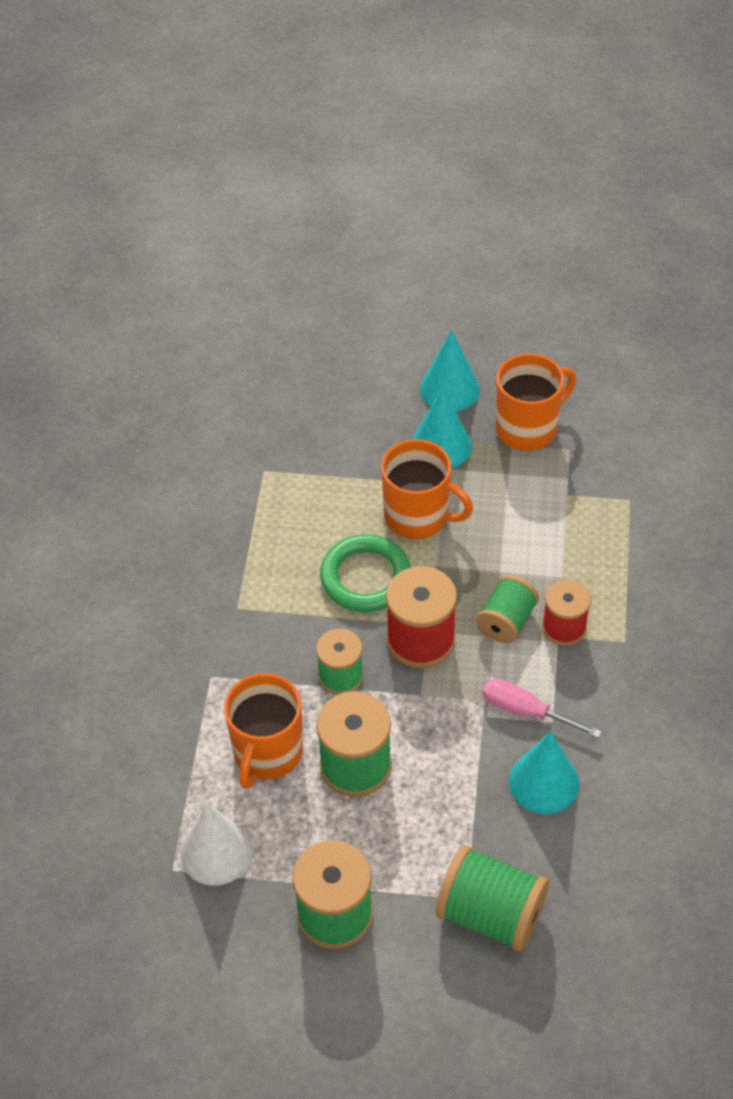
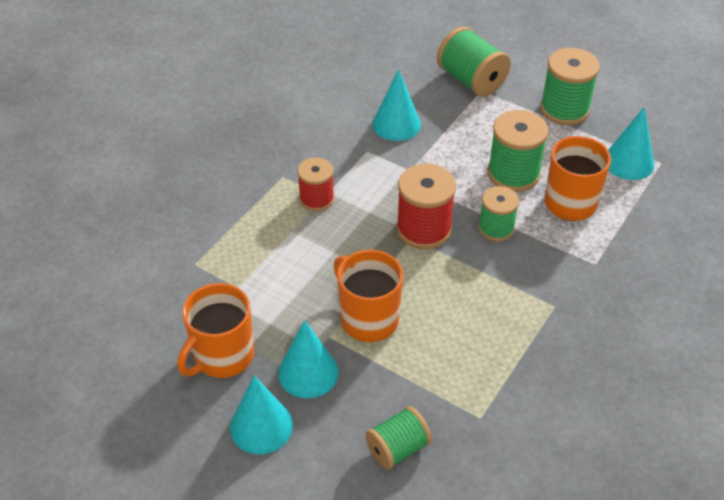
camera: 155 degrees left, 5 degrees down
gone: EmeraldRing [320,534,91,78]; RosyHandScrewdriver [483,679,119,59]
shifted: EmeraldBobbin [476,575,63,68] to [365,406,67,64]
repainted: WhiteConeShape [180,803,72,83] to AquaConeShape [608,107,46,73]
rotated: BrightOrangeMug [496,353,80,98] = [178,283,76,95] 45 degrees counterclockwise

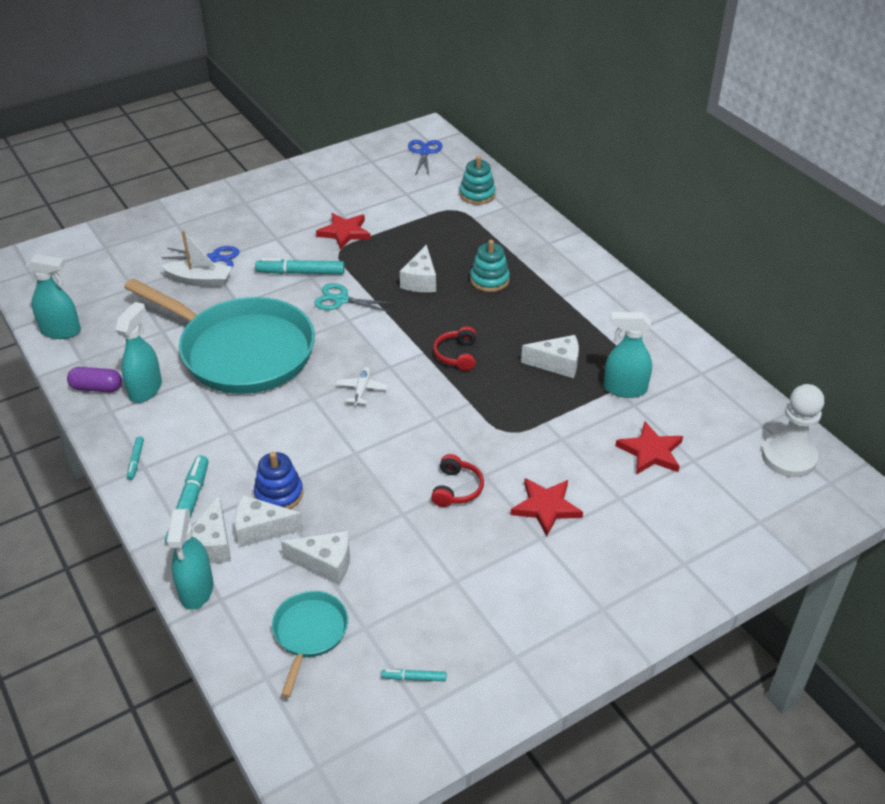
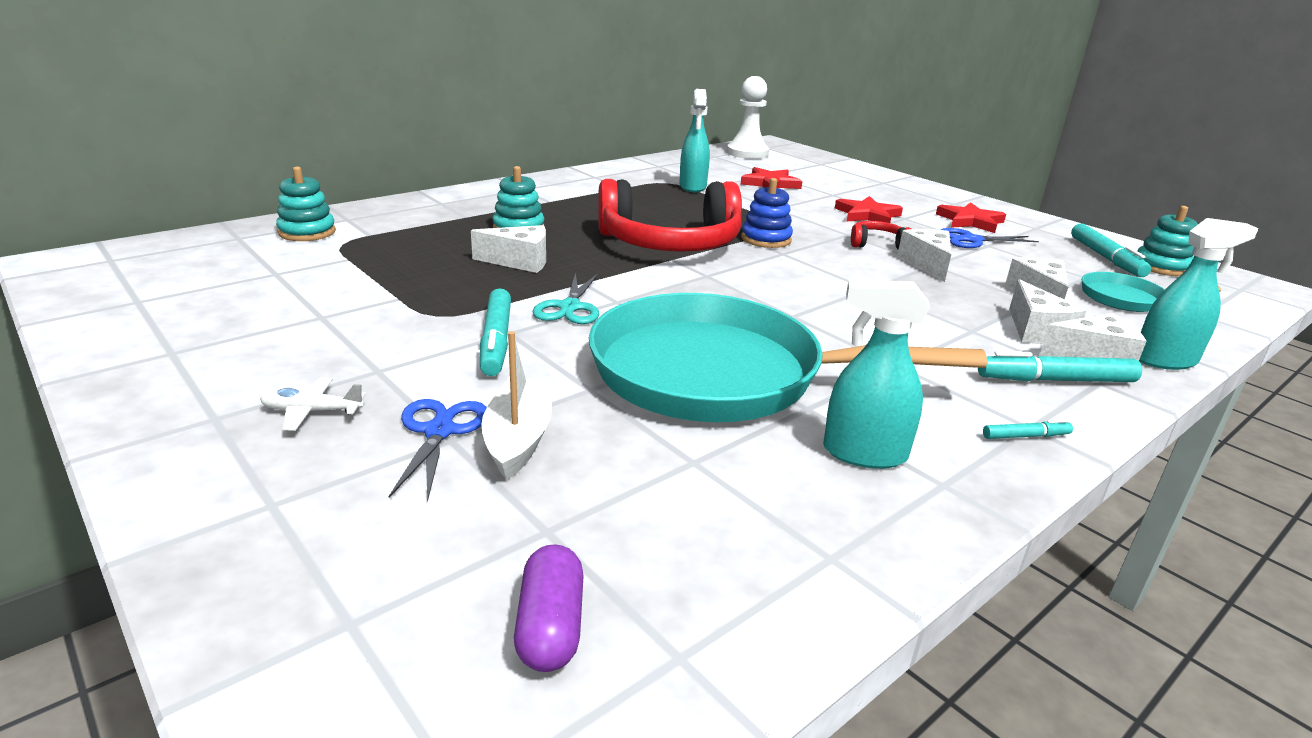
camera: 100 degrees left, 15 degrees down
gone: AquaSprayBottle [25,254,56,85]
new: AquaStackingToy [1137,206,61,70]
shifted: RoyalPurpleCapsule [67,367,55,25] to [514,544,70,128]; RoyalBlueStackingToy [254,452,49,57] to [741,178,52,70]; CrimsonStarShape [316,213,55,37] to [936,202,70,31]; WhitePlane [336,367,52,38] to [260,377,106,54]; RoyalBlueScissors [408,140,34,36] to [941,228,98,20]; WhiteCheese [521,335,58,43] to [897,229,54,53]
rotated: AquaPan [124,279,191,115] = [589,293,398,129] 105 degrees counterclockwise
scaled: AquaMarkerPen [381,669,65,12] = [1071,223,80,54] x1.96; CrimsonOverEarHeadphones [433,326,43,45] = [598,179,144,73] x2.39

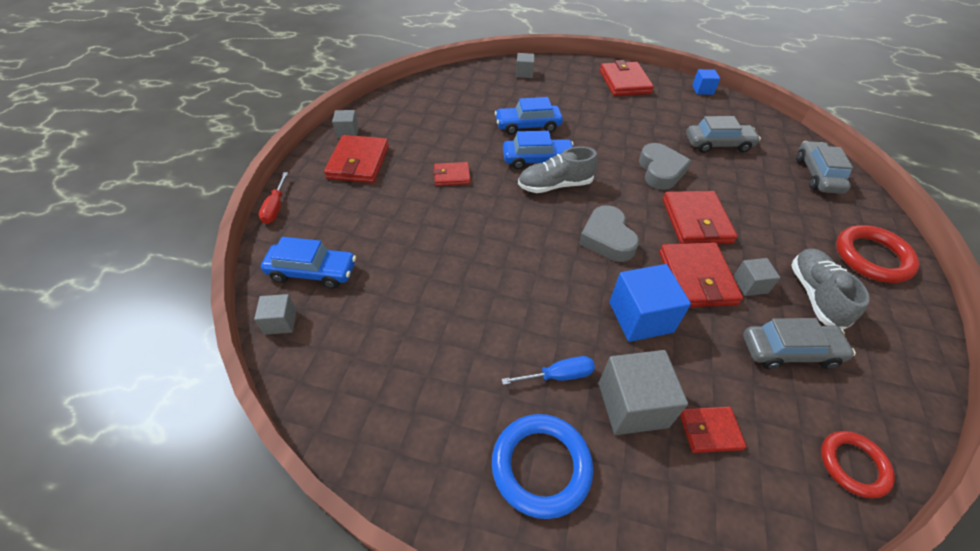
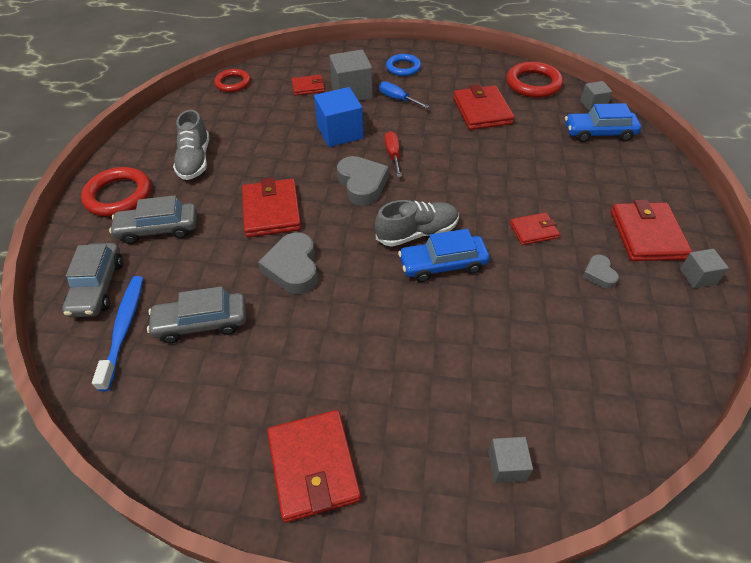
camera: 175 degrees right, 0 degrees up
gone: RoyalBlueAutomobile [495,97,68,38]; RoyalBlueBlock [692,69,28,26]; GrayBlock [733,258,47,38]
new: RoyalBlueToothBrush [92,276,51,115]; CrimsonRing [506,62,57,36]; GrayLoveHeart [583,255,36,34]
shifted: CrimsonHandScrewdriver [259,172,29,52] to [385,131,17,46]; CrimsonCardWallet [659,242,84,65] to [453,85,62,45]; GrayAutomobile [743,318,113,51] to [109,195,88,49]
rotated: RoyalBlueHandScrewdriver [502,356,93,29] = [379,81,51,27] 60 degrees clockwise
scaled: RoyalBlueRing [492,414,101,105] = [386,54,35,22] x0.66

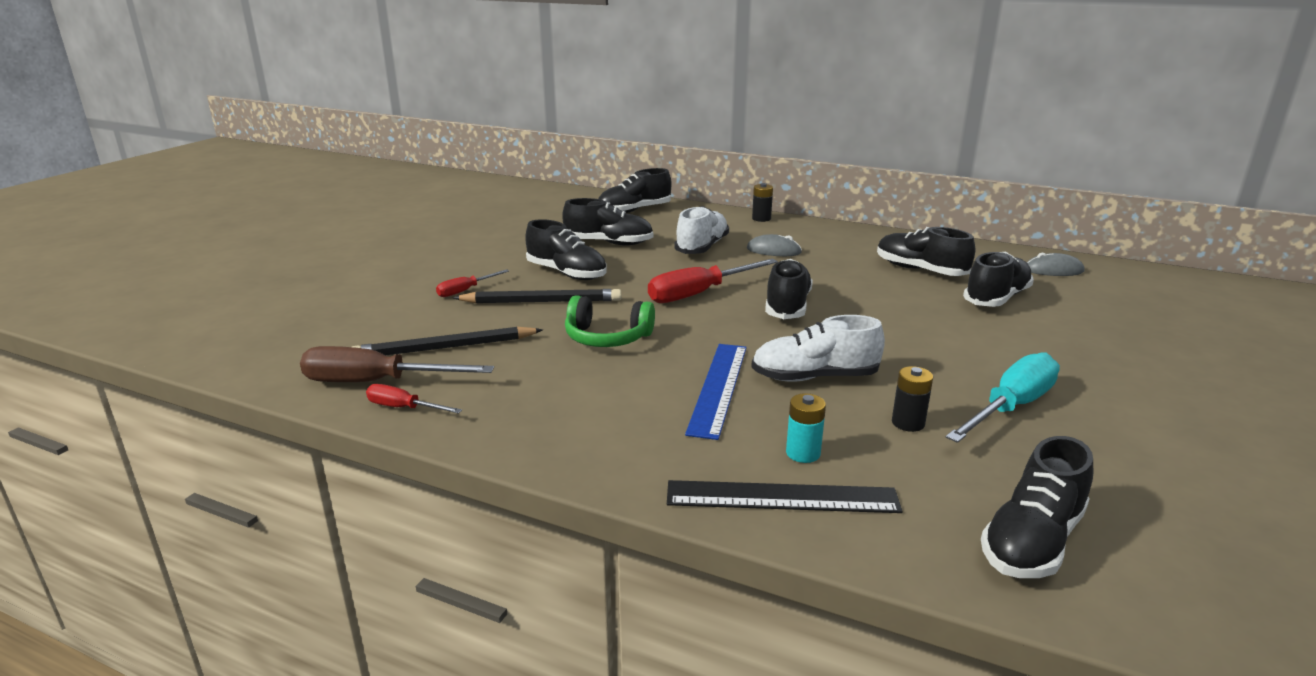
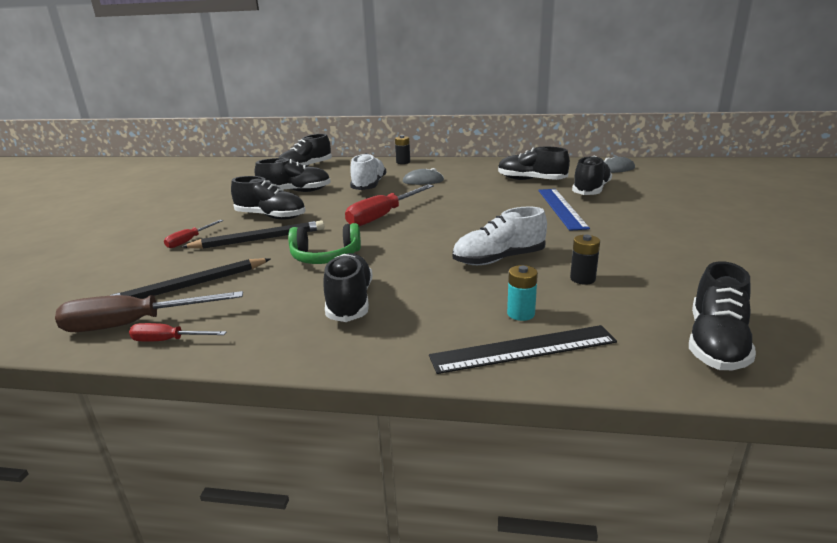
camera: 15 degrees left, 0 degrees up
gone: AquaHandScrewdriver [946,352,114,91]
shifted: RoyalBlueMeasuringStick [685,344,62,96] to [538,189,52,42]; EbonySneaker [765,259,48,60] to [323,253,49,69]

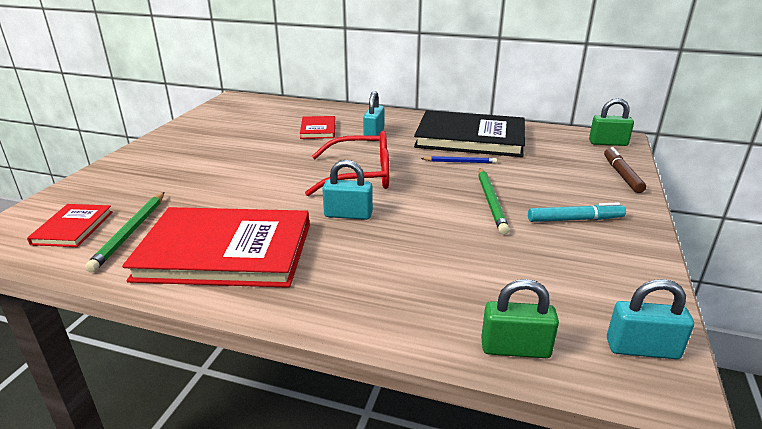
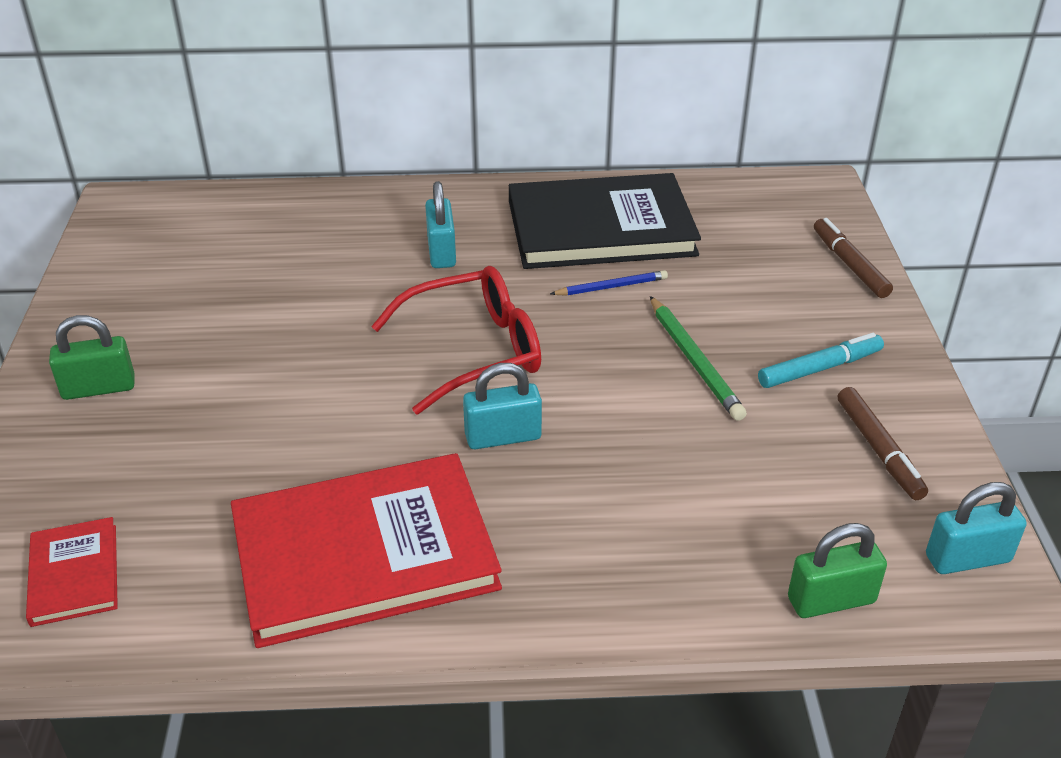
camera: 20 degrees left, 10 degrees up
gone: EmeraldWoodenPencil [85,192,80,81]; CrimsonHardcover [300,116,35,23]
new: DarkBrownMarkerPen [838,387,90,113]
shifted: EmeraldPadlock [589,98,45,48] to [49,315,86,85]

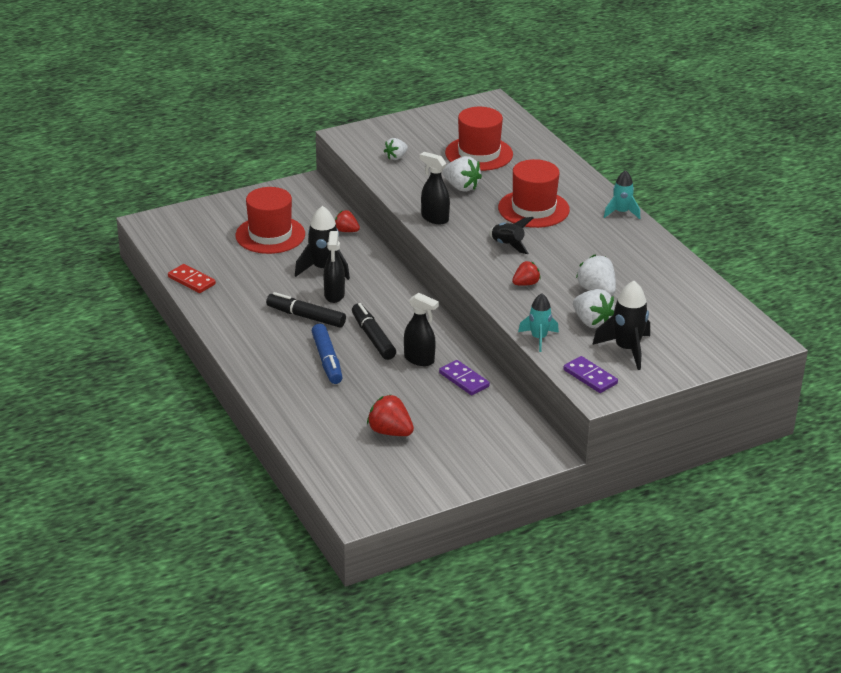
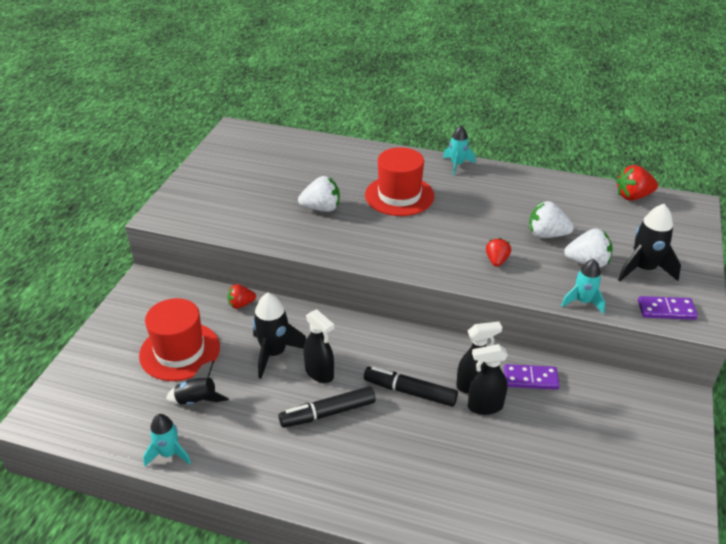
camera: 45 degrees left, 5 degrees up
gone: RoyalBlueMarkerPen [312,324,31,60]; WhiteStrawberry [384,138,24,22]; CrimsonTopHat [445,107,68,64]
shifted: CrimsonStrawberry [367,395,47,41] to [616,165,42,36]; EbonySprayBottle [420,152,30,72] to [468,344,40,71]; EbonyRocket [489,217,45,37] to [166,360,63,45]
swapped: CrimsonDominoTile [168,264,48,29] to AquaRocket [143,414,48,52]

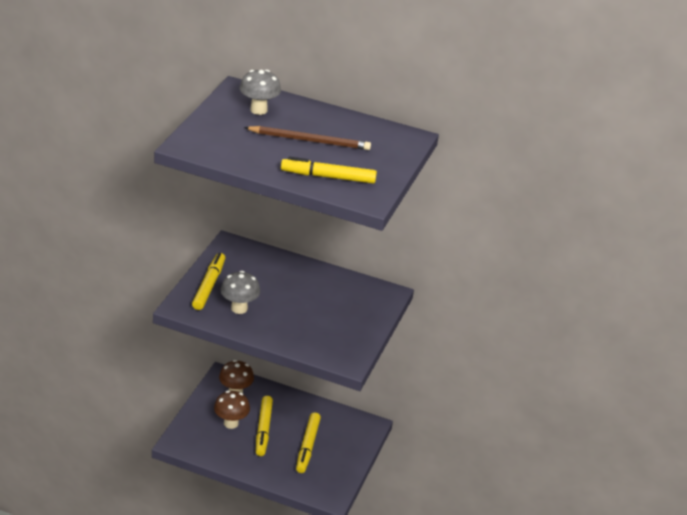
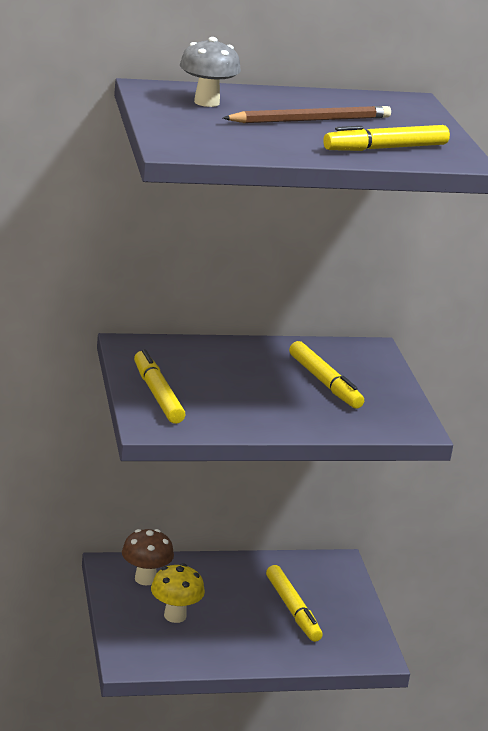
camera: 30 degrees left, 10 degrees down
gone: GrayFungus [221,271,39,43]
shifted: GoldenMarkerPen [256,396,17,60] to [289,341,75,68]
repainted: DarkBrownFungus [214,390,36,39] to GoldenFungus [151,563,54,60]

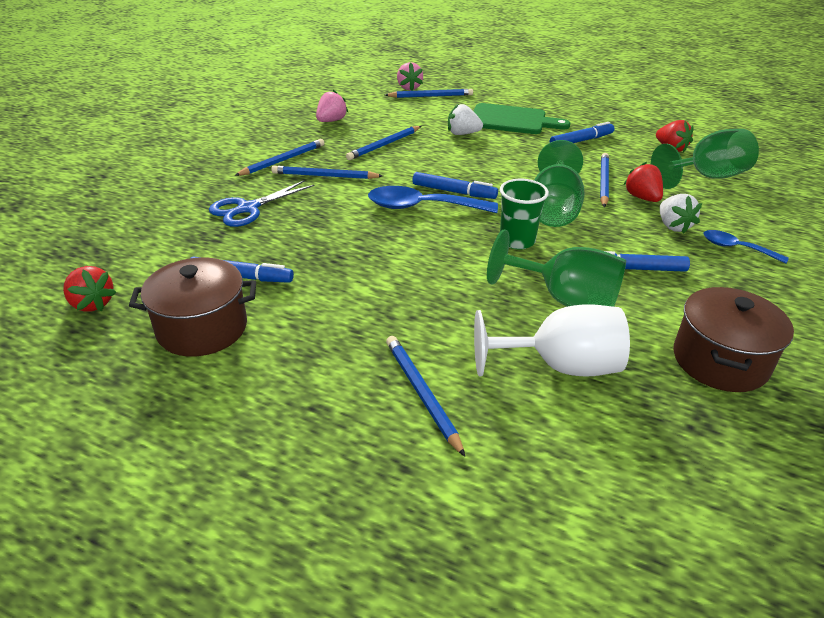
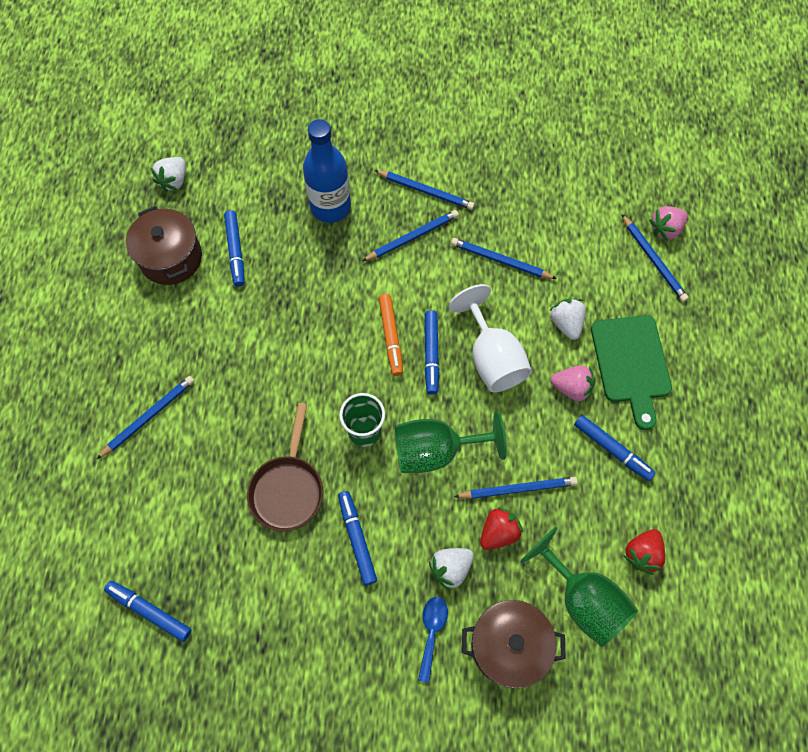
camera: 70 degrees right, 30 degrees up
new: RoyalBlueMarkerPen [104,581,87,61]
shifted: RosyStrawberry [316,90,32,32] to [551,365,43,37]; WhiteWineGlass [474,304,156,72] to [449,284,83,108]; DarkBrownPot [674,287,120,105] to [462,600,103,88]
swapped: RoyalBlueScissors [209,180,105,47] to RoyalBlueFlask [303,119,48,104]; RoyalBlueSpoon [368,186,130,27] to BrightOrangeMarkerPen [378,294,25,82]; EmeraldWineGlass [487,230,139,77] to DarkBrownPan [247,403,76,128]
repainted: CrimsonStrawberry [63,266,54,46] to WhiteStrawberry [151,157,34,35]
rotated: RoyalBlueWoodenPencil [271,166,112,13] = [362,210,97,51] 75 degrees clockwise

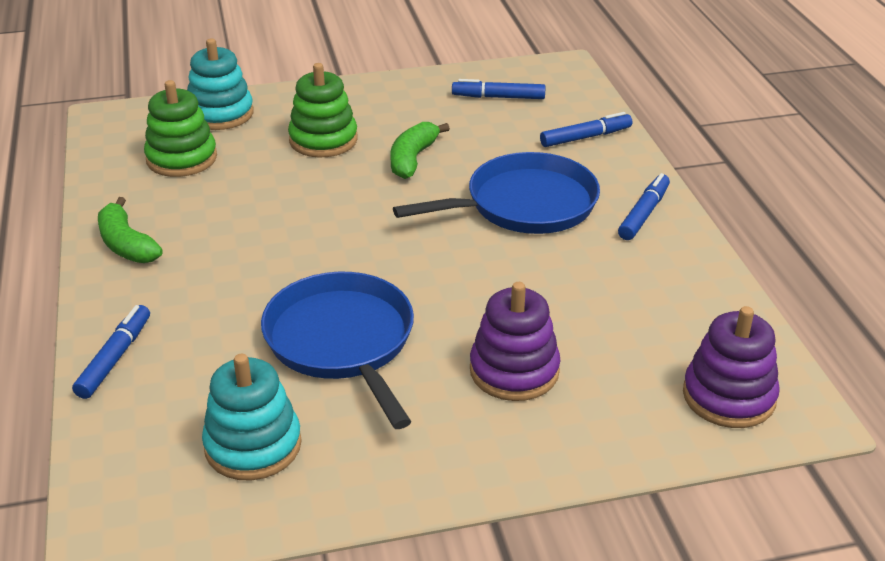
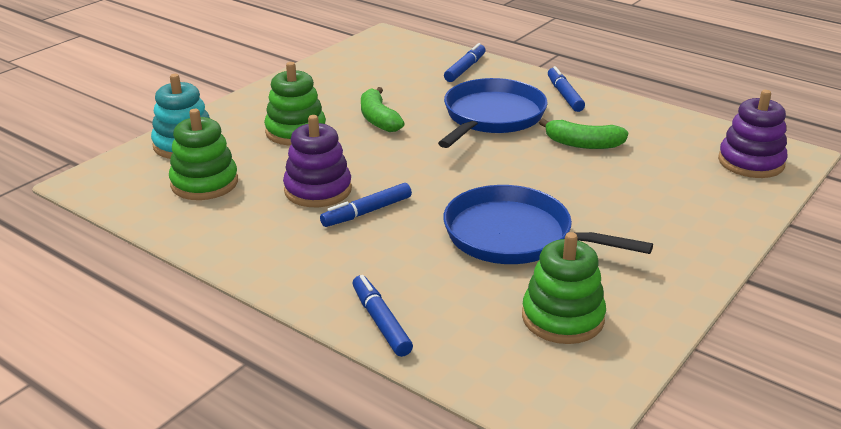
camera: 40 degrees left, 5 degrees down
shifted: EmeraldBananaFruit [98,197,65,66] to [539,118,89,31]; RoyalBlueMarkerPen [452,79,94,20] to [320,183,92,44]; RoyalPurpleStackingToy [470,282,91,119] to [283,115,69,92]
repainted: AquaStackingToy [202,354,100,126] to EmeraldStackingToy [522,232,84,112]

